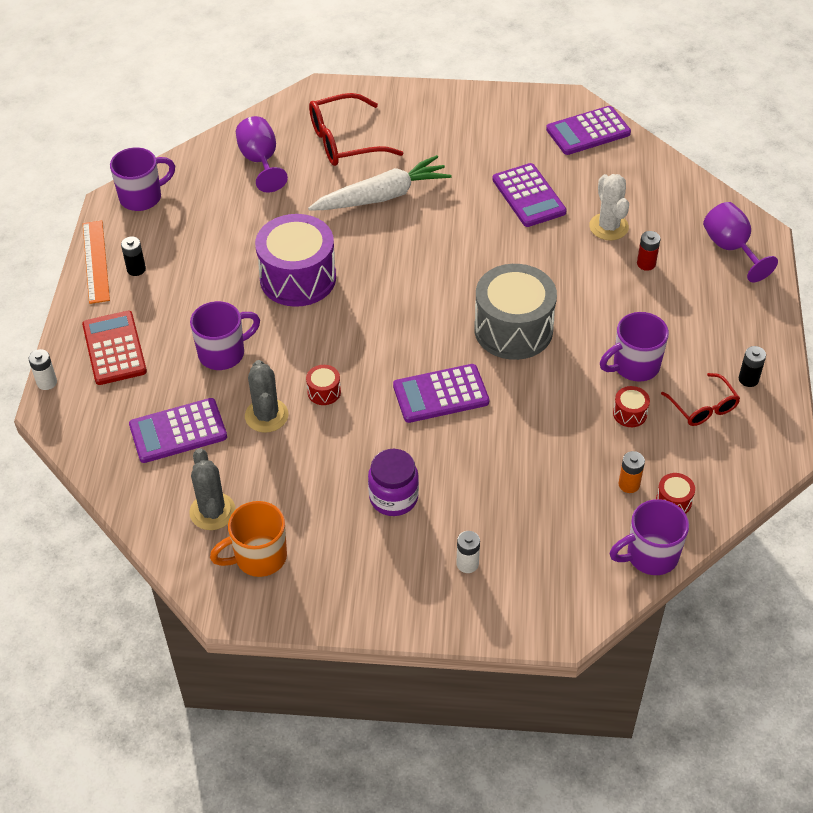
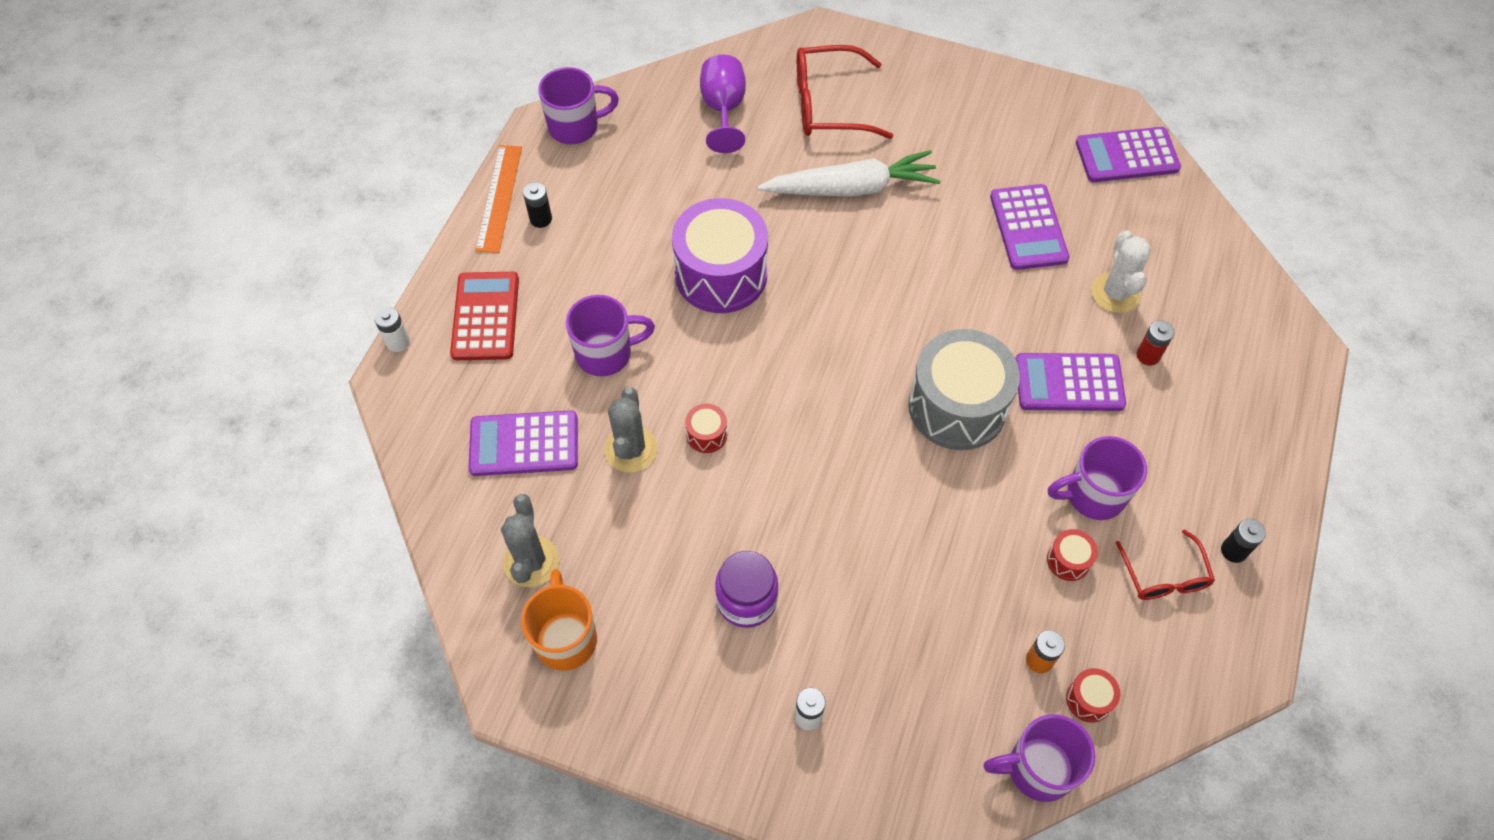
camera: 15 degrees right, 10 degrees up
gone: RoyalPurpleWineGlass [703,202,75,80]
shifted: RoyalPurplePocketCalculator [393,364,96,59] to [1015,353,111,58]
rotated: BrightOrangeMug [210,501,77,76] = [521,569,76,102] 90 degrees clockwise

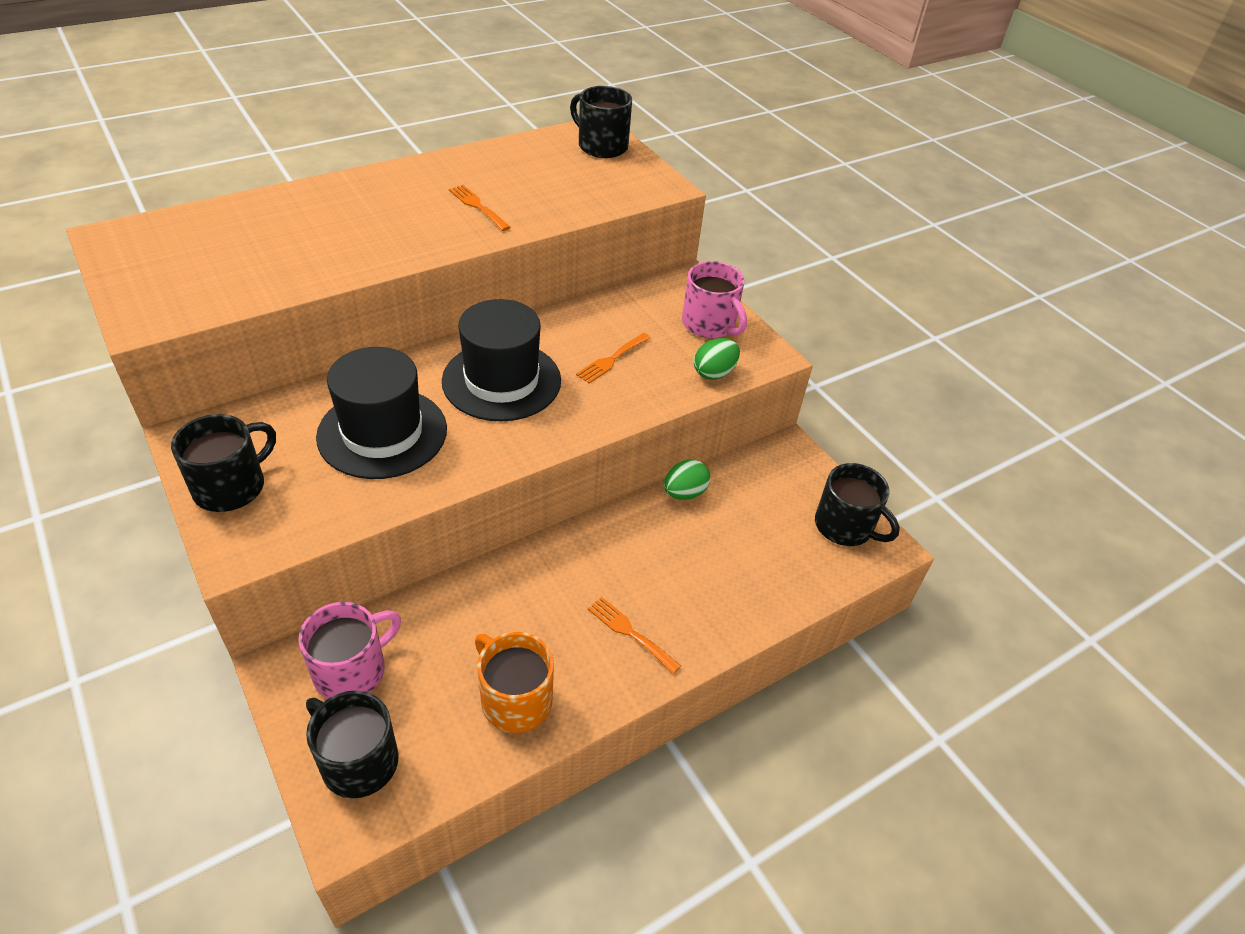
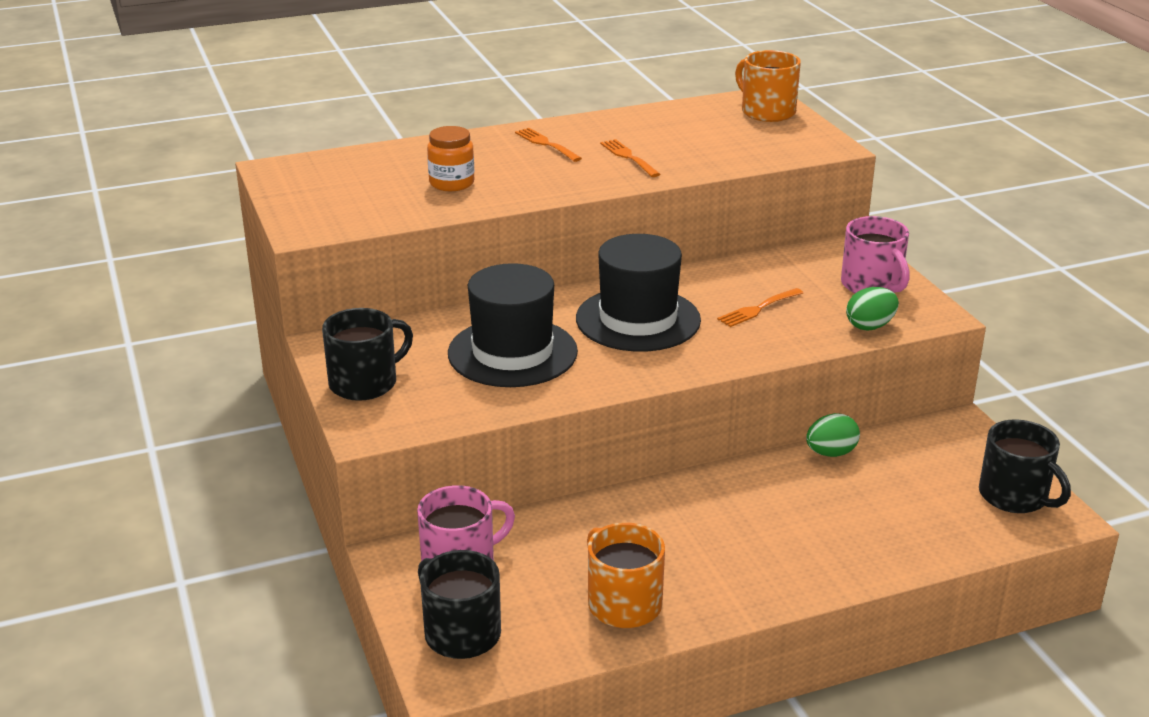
camera: 15 degrees right, 15 degrees down
new: BrightOrangeJar [427,126,47,65]
shifted: BrightOrangeFork [588,597,93,77] to [515,128,67,34]
repainted: EbonyMug [570,86,62,72] to BrightOrangeMug [735,50,66,72]

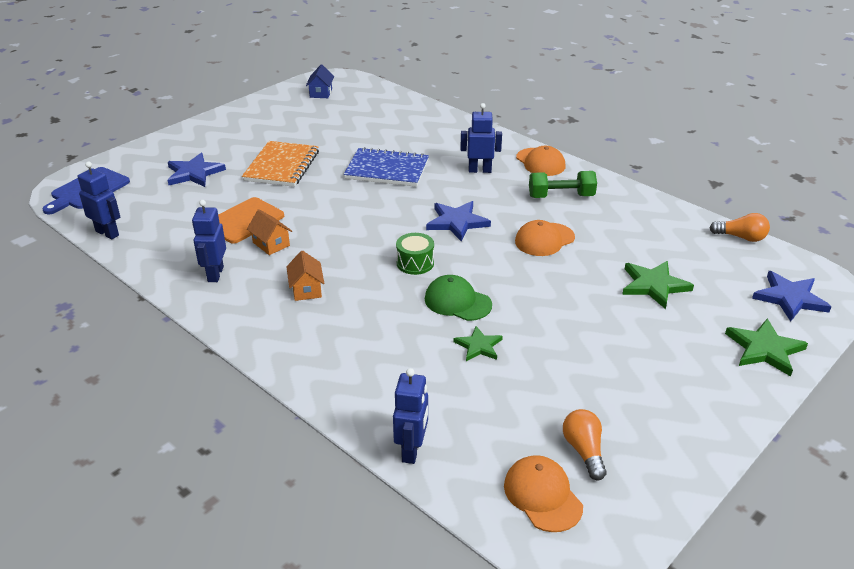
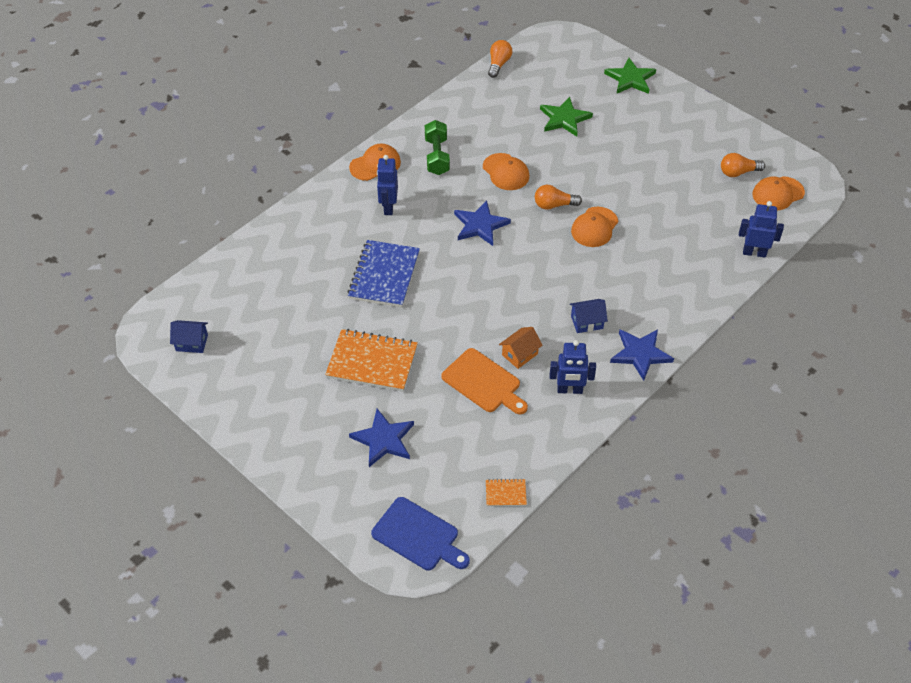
camera: 90 degrees left, 15 degrees up
gone: EmeraldDrum [396,233,38,42]; EmeraldStarShape [453,326,50,35]
new: BrightOrangeBulb [535,185,47,25]
shifted: RoyalBlueStarShape [752,271,80,51] to [610,329,64,52]
swapped: RoyalBlueToyRobot [78,161,42,79] to BrightOrangeNotebook [486,478,41,28]
repainted: BrightOrangeHouse [287,251,37,50] to RoyalBlueHouse [570,299,38,34]; EmeraldPeakedCap [425,275,67,46] to BrightOrangePeakedCap [571,207,47,40]

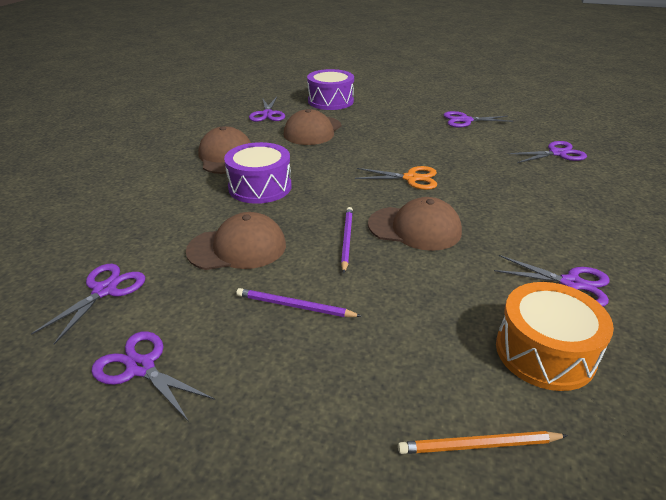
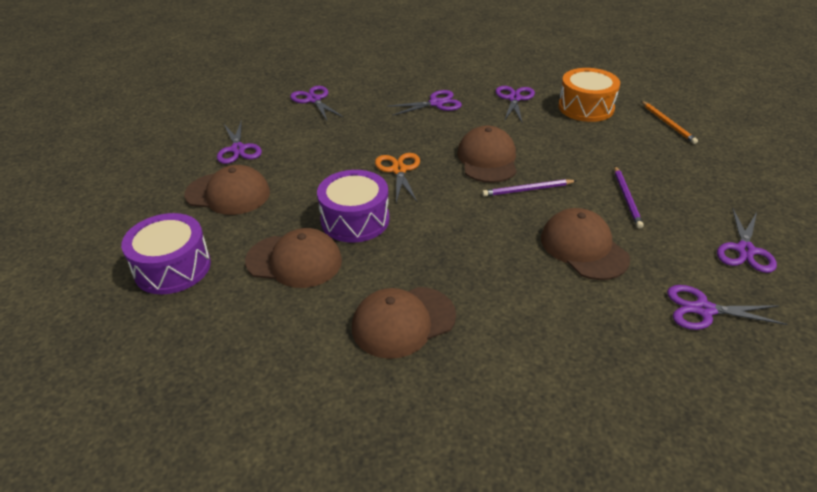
camera: 105 degrees left, 5 degrees up
new: DarkBrownPeakedCap [184,165,86,50]
shifted: RoyalPurpleDrum [224,142,67,62] to [317,170,73,73]; RoyalPurpleScissors [249,97,36,25] to [387,90,75,26]

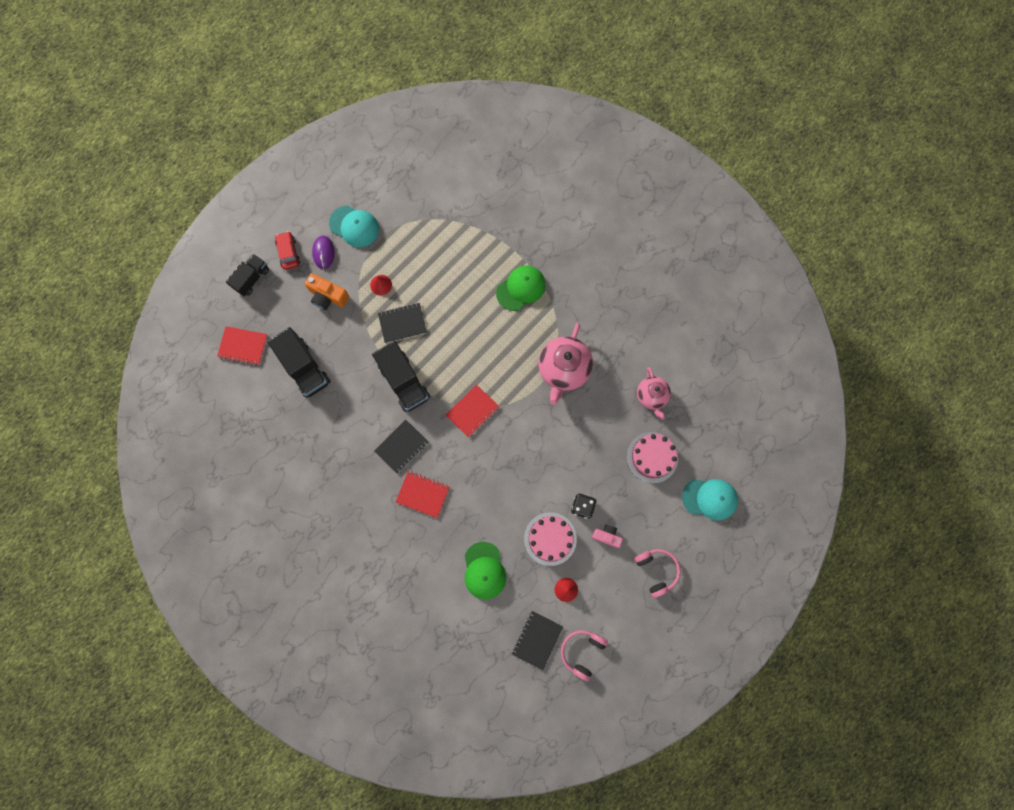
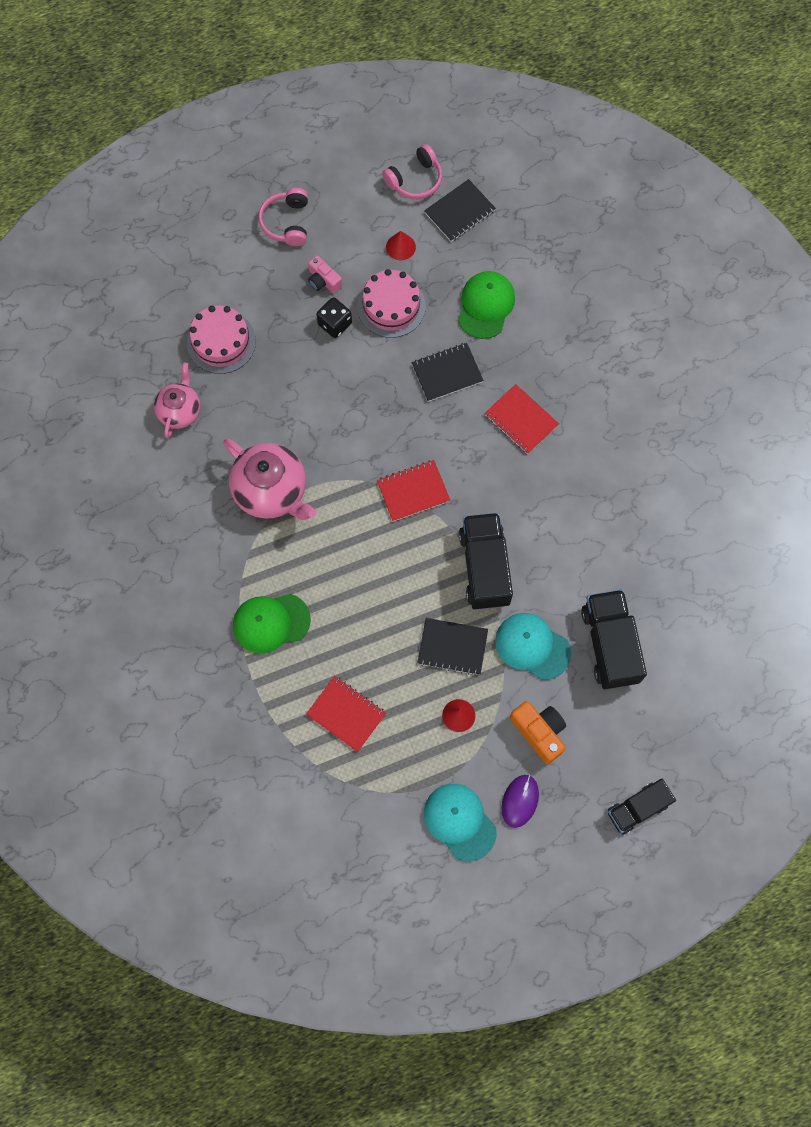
camera: 155 degrees left, 5 degrees down
gone: CrimsonAutomobile [275,231,25,39]
shifted: CrimsonNotebook [217,326,51,39] to [306,676,80,76]; EbonyNotebook [374,420,55,54] to [412,343,72,59]; AquaPeakedCap [682,479,56,41] to [495,613,76,67]
rotated: RosyTeaPot [538,323,55,82] = [223,438,93,82] 90 degrees clockwise

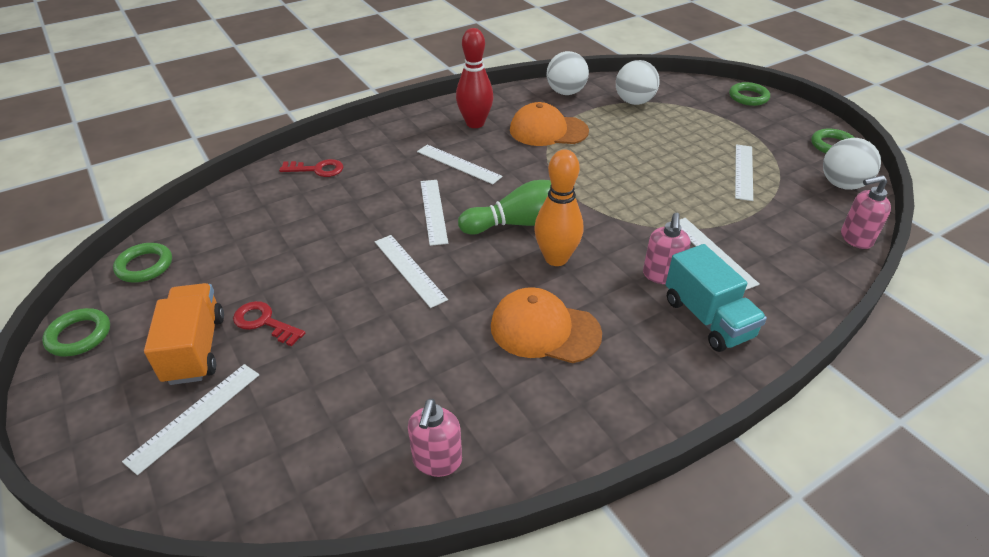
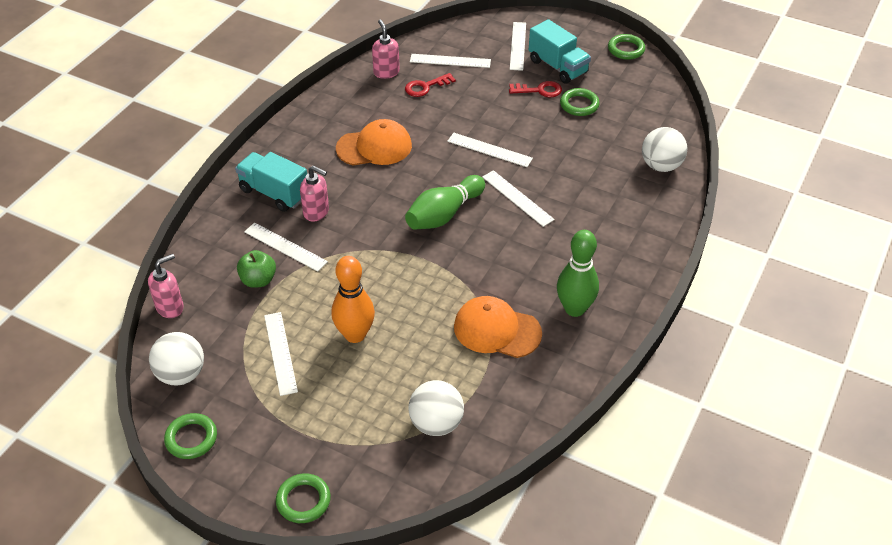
camera: 150 degrees right, 5 degrees up
new: EmeraldApple [237,250,39,38]
shifted: EmeraldRing [113,243,59,40] to [560,88,40,28]; CrimsonKey [279,159,65,18] to [405,73,51,24]; WhiteMeasuringStick [417,145,86,39] to [410,54,81,14]; BrightOrangeBowlingPin [534,149,49,117] to [331,256,44,87]; WhiteSphere [547,51,42,44] to [642,127,45,45]
repainted: BrightOrangeLorry [144,283,80,102] to AquaLorry [529,19,62,65]; CrimsonBowlingPin [456,28,38,100] to EmeraldBowlingPin [557,230,42,87]
rotated: BrightOrangePeakedCap [510,102,79,44] = [454,296,88,62] 135 degrees counterclockwise; RosySoapDispenser [643,213,47,71] = [300,166,29,56] 135 degrees clockwise

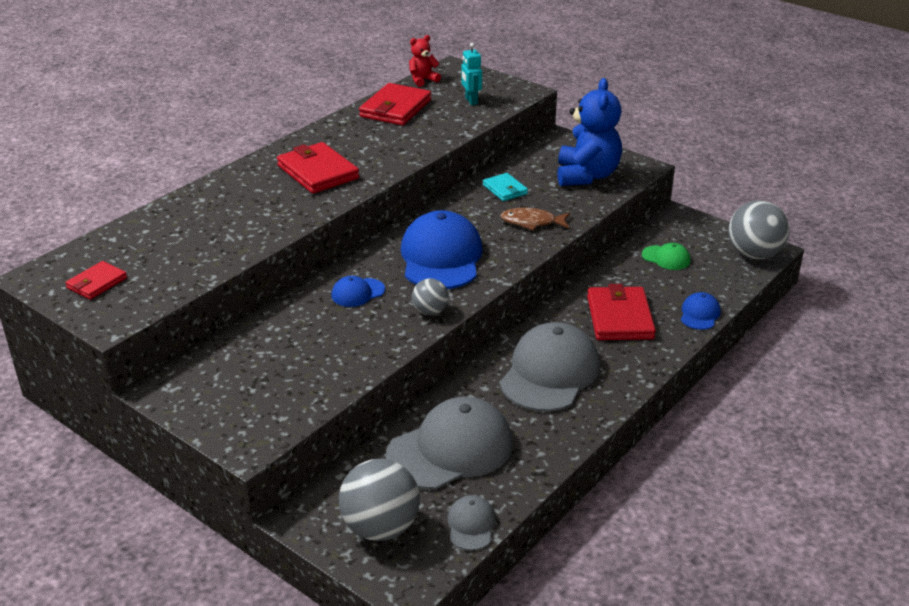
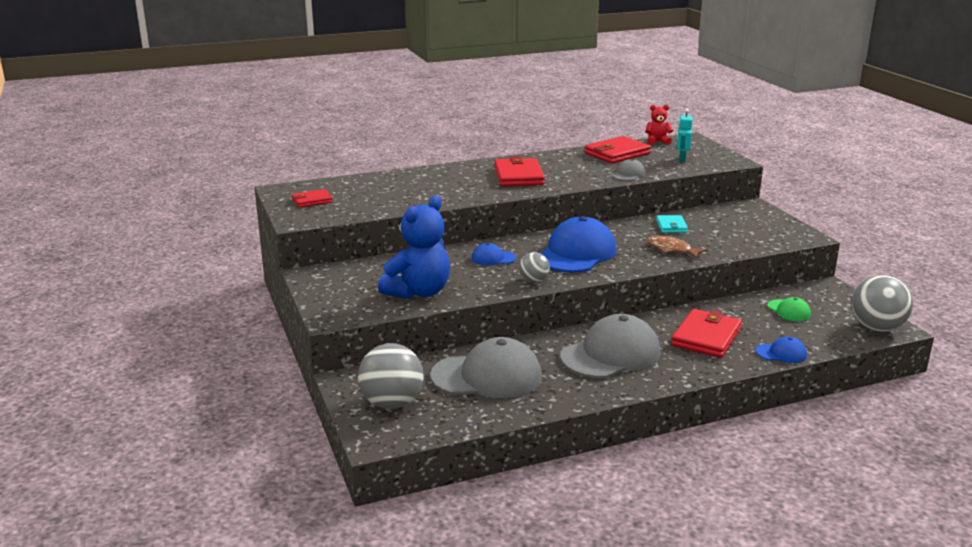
camera: 30 degrees right, 10 degrees down
shifted: GrayPeakedCap [448,495,48,56] to [612,159,34,22]; RoyalBlueStuffedBear [557,78,65,108] to [378,196,72,103]
rotated: RoyalBluePeakedCap [681,292,40,38] = [756,336,51,27] 45 degrees clockwise

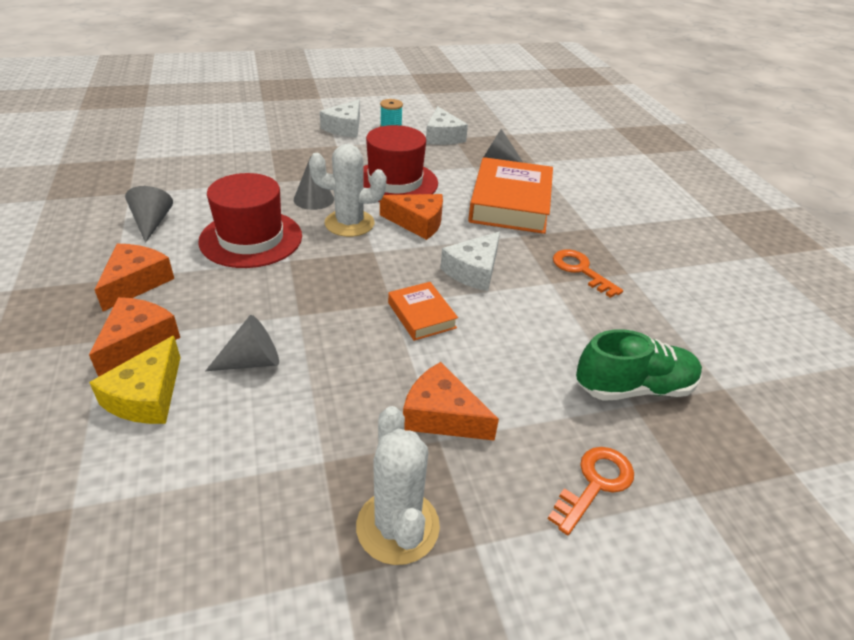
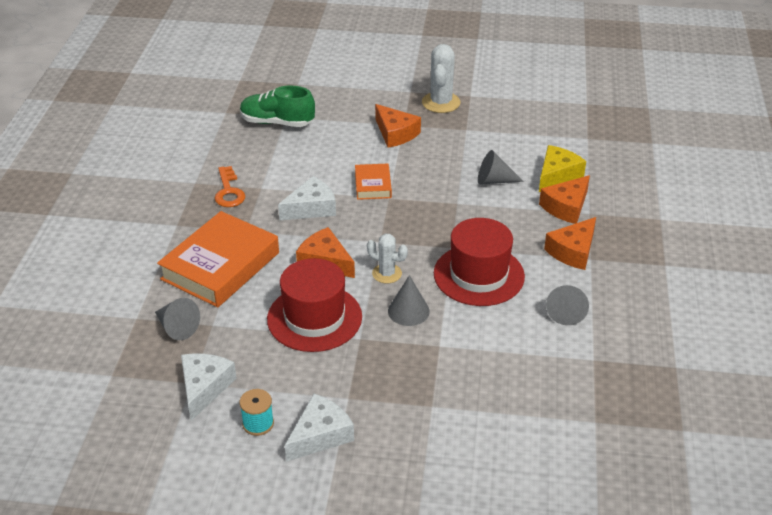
camera: 155 degrees left, 0 degrees up
gone: BrightOrangeKey [548,447,86,88]
scaled: WhiteSaguaroCactus [309,144,77,93] = [367,234,41,50] x0.63

